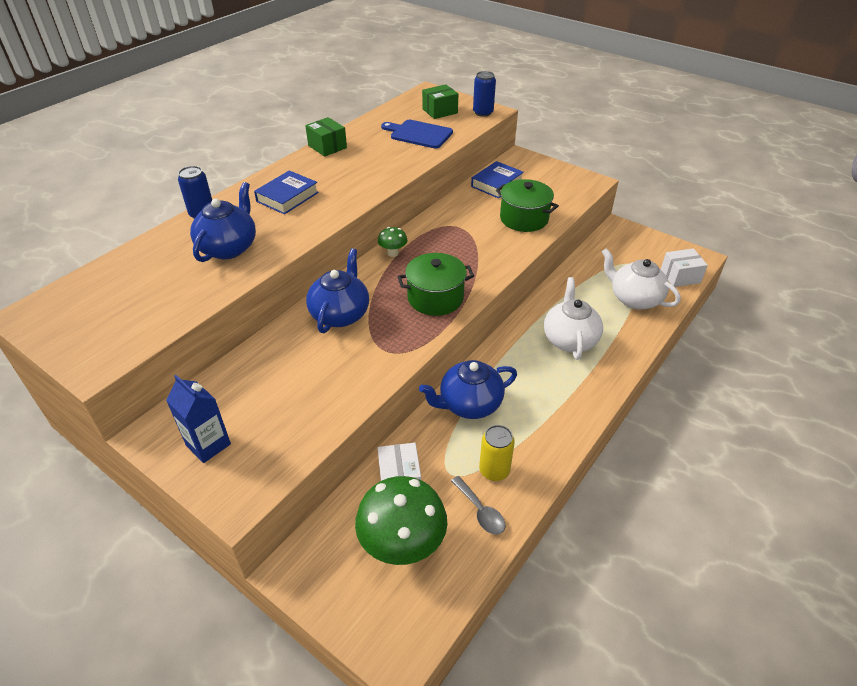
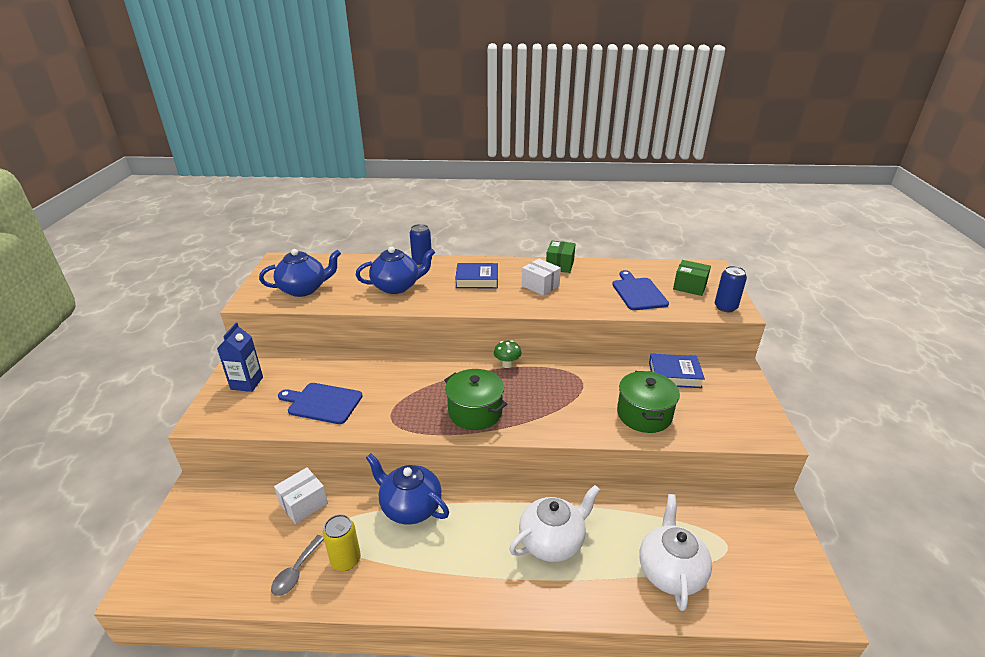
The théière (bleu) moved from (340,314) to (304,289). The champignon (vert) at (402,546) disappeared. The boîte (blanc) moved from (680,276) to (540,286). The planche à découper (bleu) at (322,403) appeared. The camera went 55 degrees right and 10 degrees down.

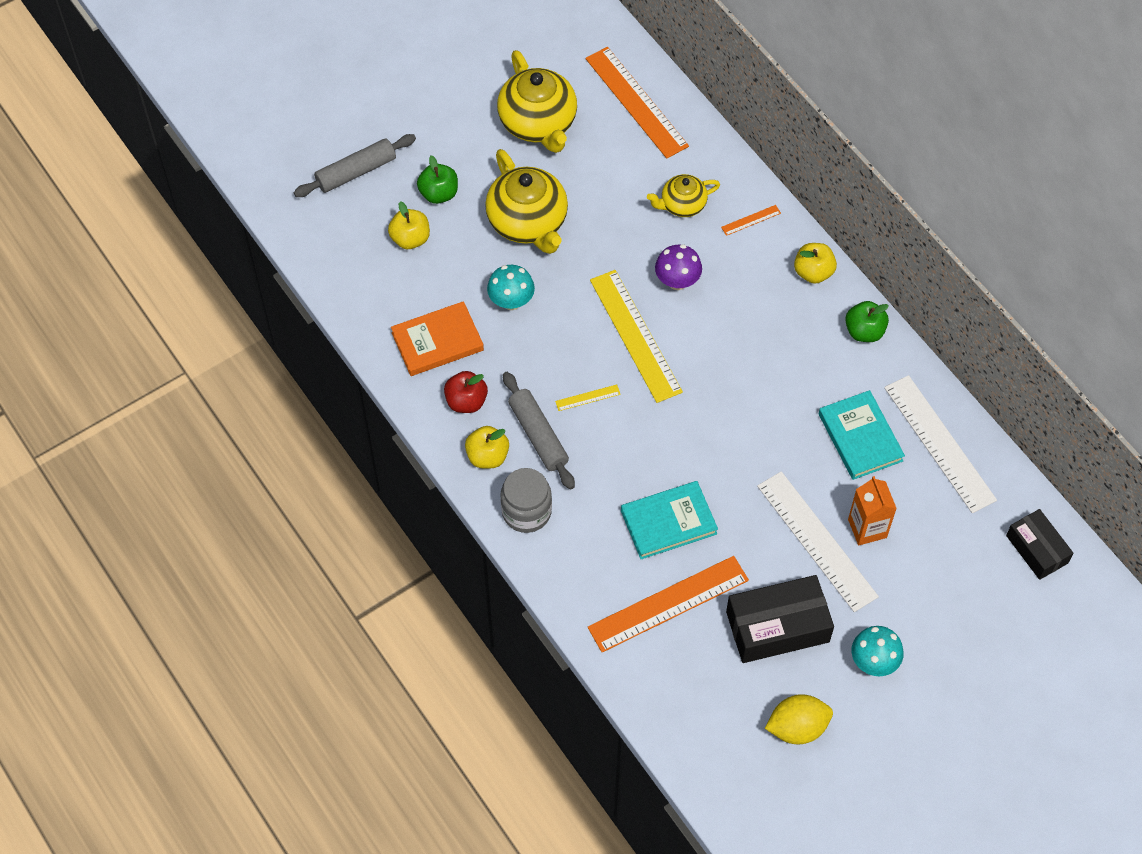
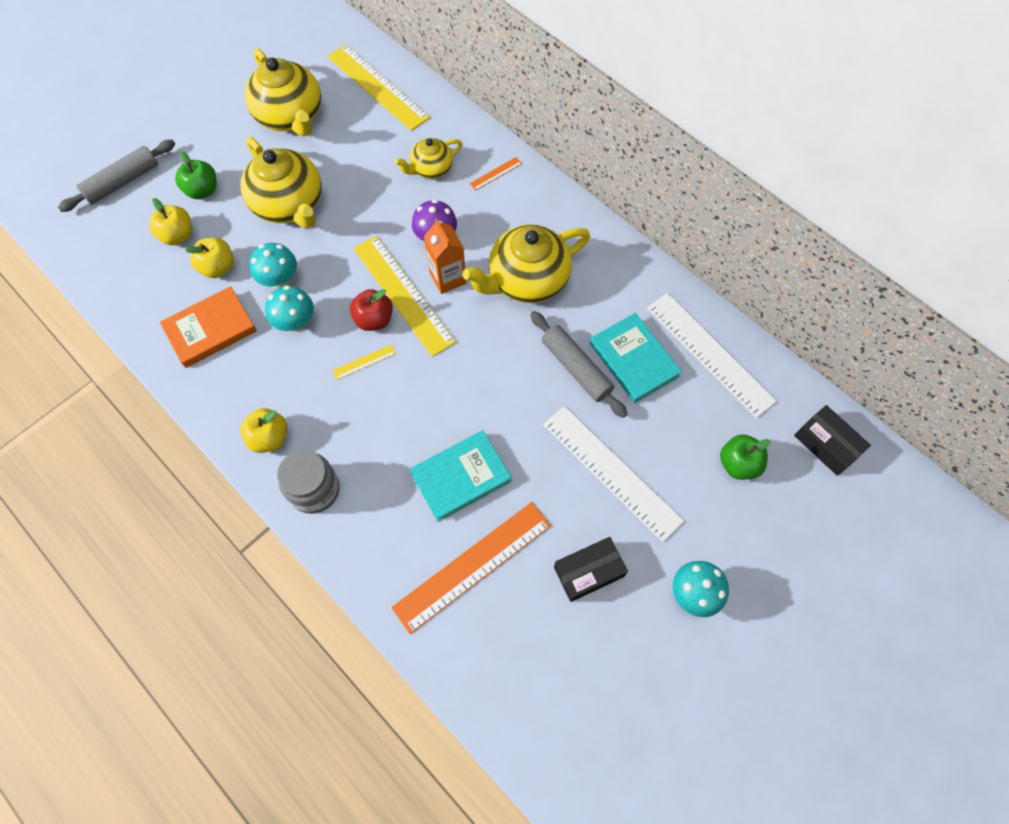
The pomme (rouge) moved from (466,401) to (374,319). The rouleau à pâtisserie (gris) moved from (538,435) to (576,368). The règle (orange) at (636,102) became the règle (jaune) at (378,87). The boîte (noir) at (777,627) changed to 0.63 times the size. The citron (jaune) at (797,727) disappeared. The pomme (jaune) moved from (813,272) to (218,267). The pomme (vert) moved from (864,331) to (738,464). The brique de lait (orange) moved from (867,528) to (448,278). The champignon (turquoise) at (296,322) appeared. The théière (jaune) at (527,280) appeared. The camera went 10 degrees left and 5 degrees up.

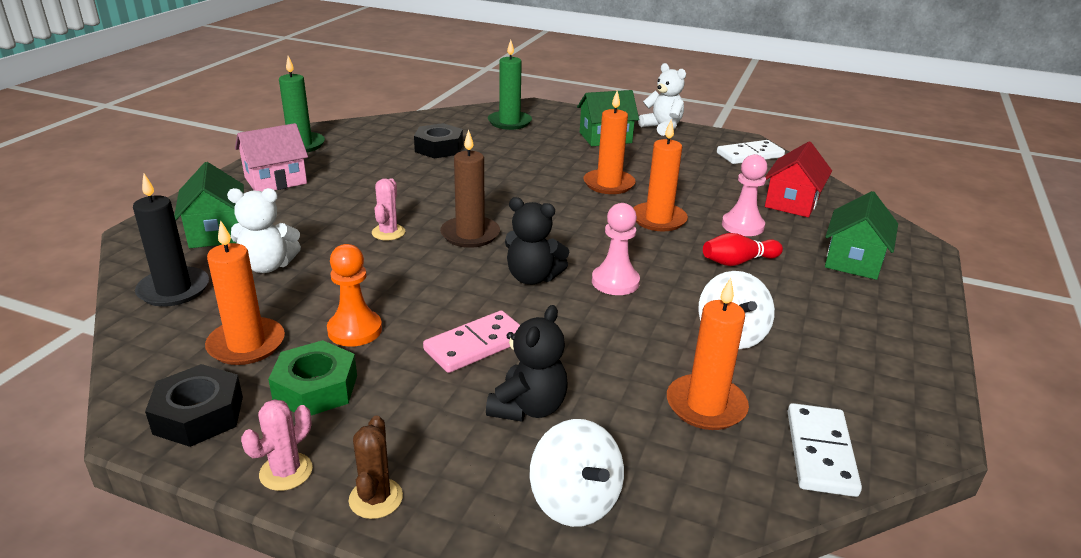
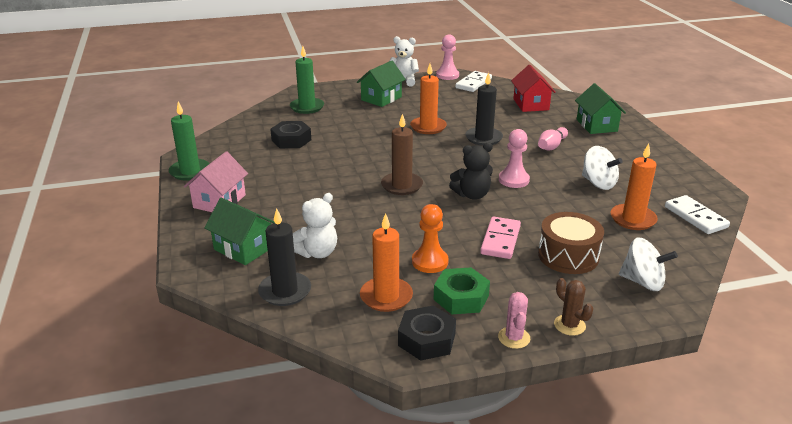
The cactus (rose) at (388,232) disappeared. The ours en peluche (noir) at (528,407) was replaced by the tambour (marron) at (568,256). The bougie (orange) at (658,219) became the bougie (noir) at (483,138). The quille (rouge) at (738,262) became the quille (rose) at (551,146). The pion (rose) moved from (742,226) to (447,75). The camera went 35 degrees left and 0 degrees up.

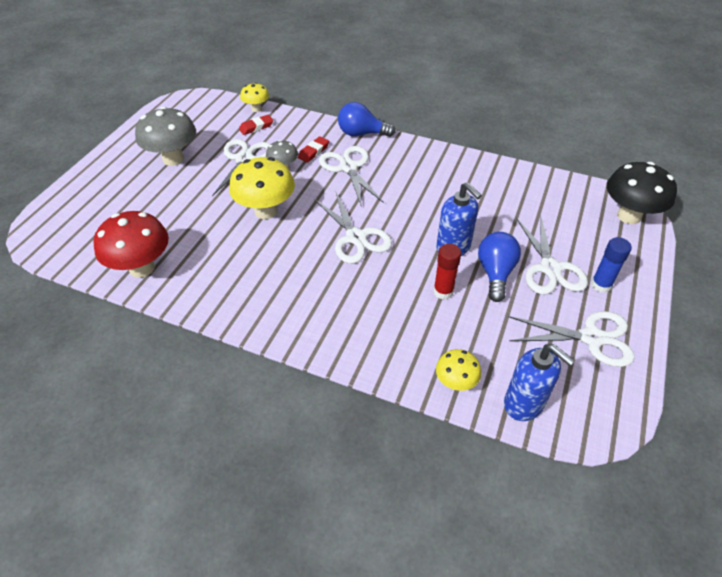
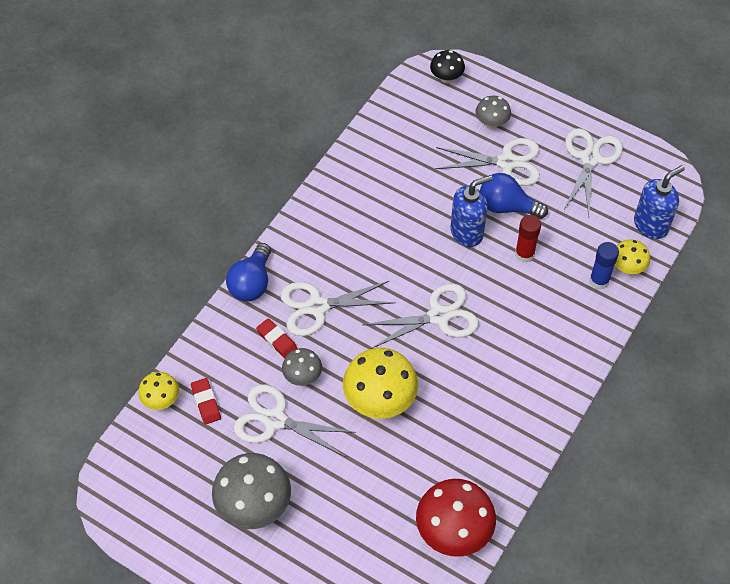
The bâton de colle (bleu) moved from (601,285) to (599,281). The champignon (noir) at (629,216) changed to 0.55 times the size. The champignon (gris) at (491,123) appeared. The camera went 80 degrees left and 10 degrees up.

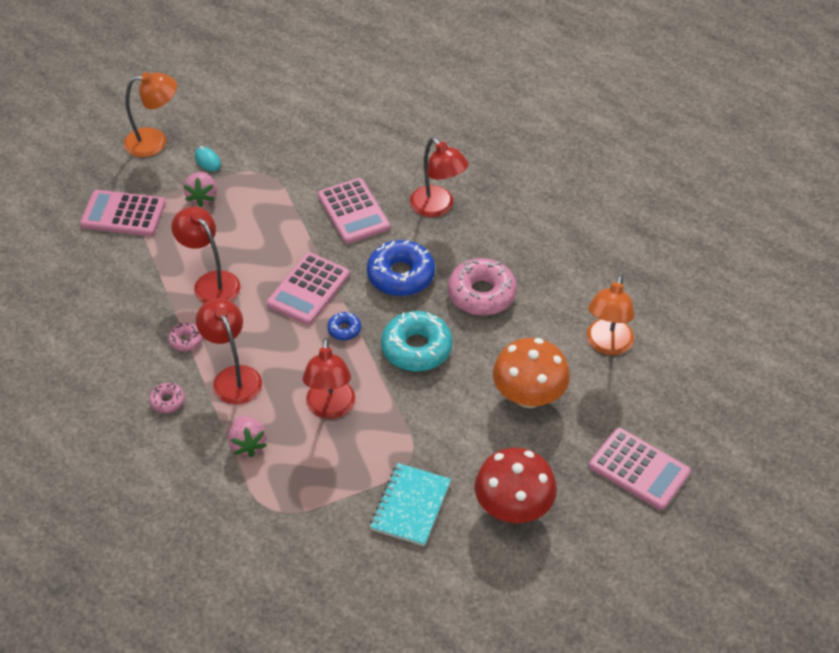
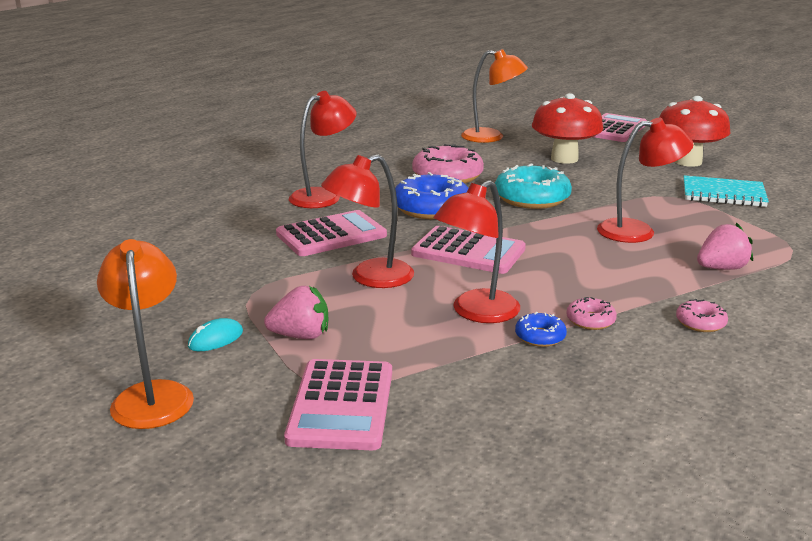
The lampe (rouge) moved from (233,377) to (370,278). The beignet (bleu) moved from (344,329) to (540,337). The champignon (orange) at (528,396) became the champignon (rouge) at (564,159). The camera went 95 degrees left and 25 degrees down.

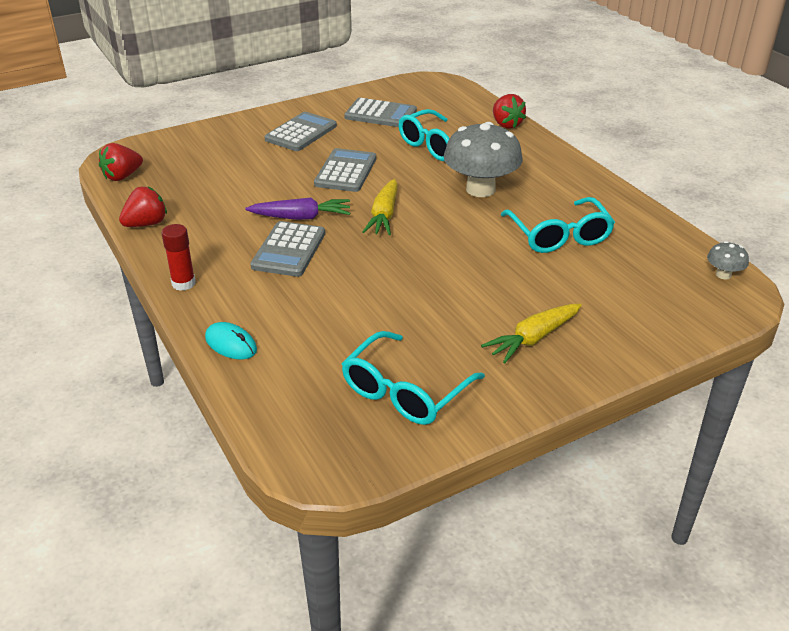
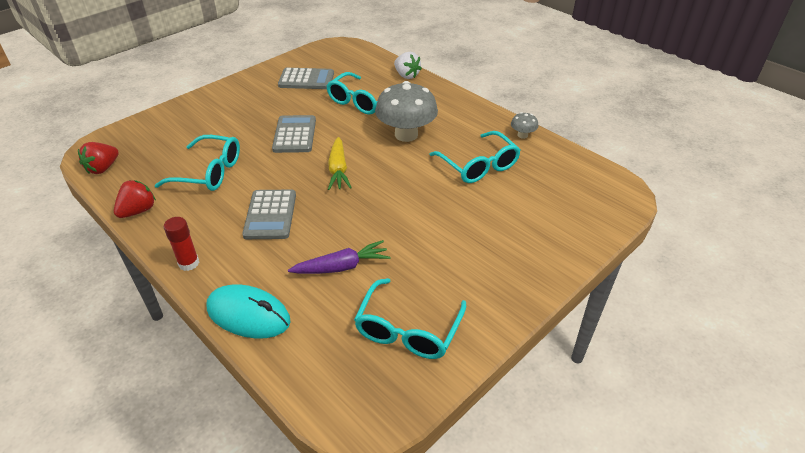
The souris (turquoise) at (231,344) changed to 1.69 times the size. The carotte (violet) moved from (301,217) to (342,267). The calculatrice (gris) at (301,133) disappeared. The carotte (jaune) at (533,339) disappeared. The fraise (rouge) at (506,124) became the fraise (blanc) at (406,75). The champignon (gris) moved from (723,275) to (522,135). The lunettes (turquoise) at (209,172) appeared. The camera went 15 degrees left and 5 degrees up.

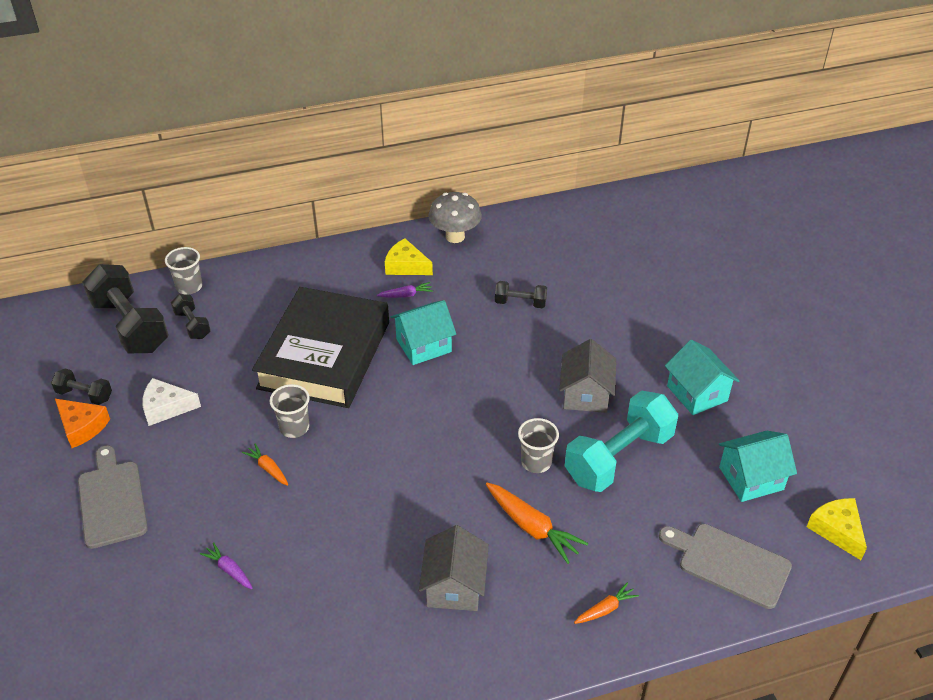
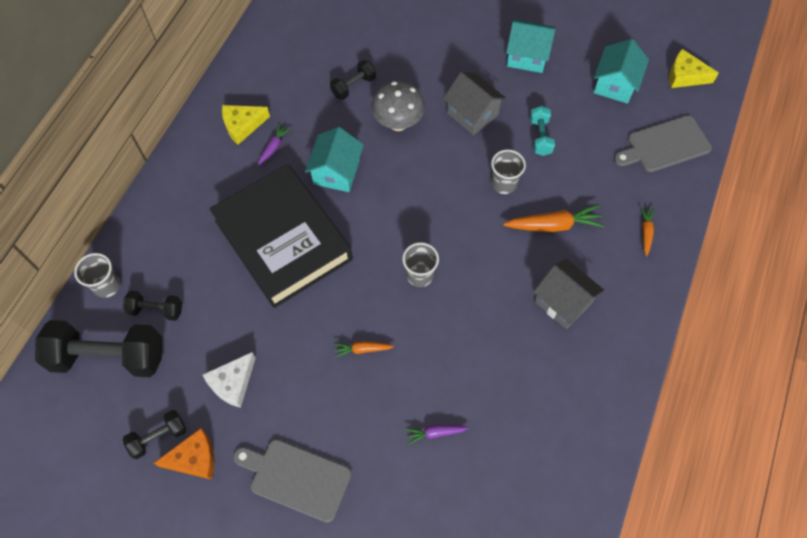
The gobelet (gris) moved from (294,427) to (419,275). The champignon (gris) moved from (455,237) to (398,123). The haltère (turquoise) at (619,457) changed to 0.49 times the size. The camera went 50 degrees left and 20 degrees up.

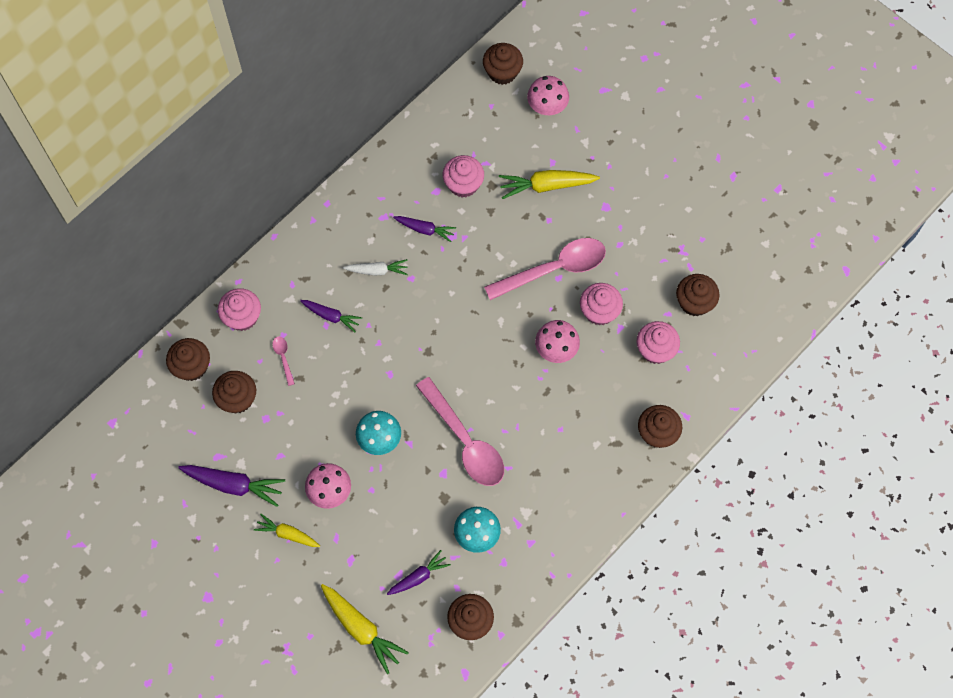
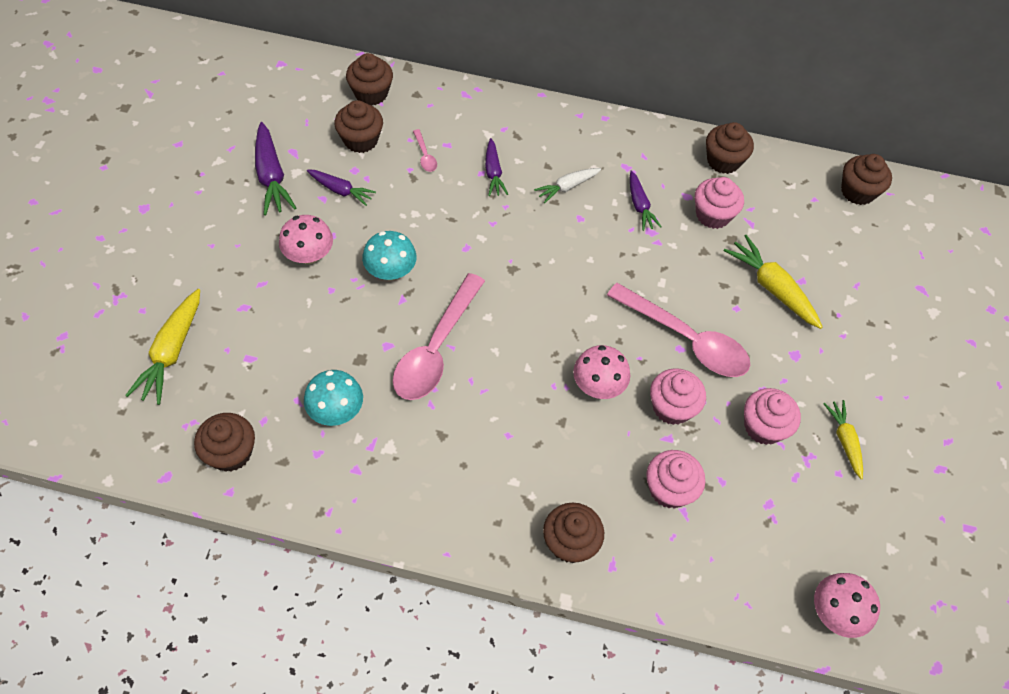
The muffin (rose) moved from (242,317) to (763,427). The carotte (jaune) moved from (287,534) to (844,440). The cuillère (rose) at (283,358) turned 120 degrees clockwise. The carotte (blanc) at (377,270) turned 90 degrees clockwise. The carotte (violet) moved from (418,577) to (341,190). The champignon (rose) moved from (547,106) to (835,612). The muffin (marron) moved from (694,302) to (723,161). The camera went 55 degrees right and 10 degrees down.

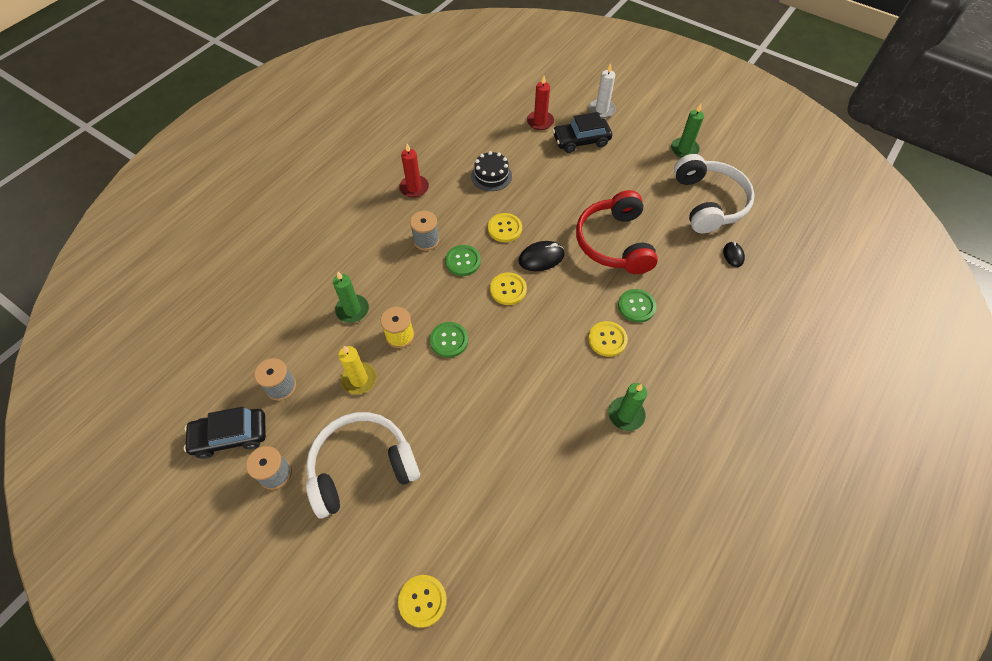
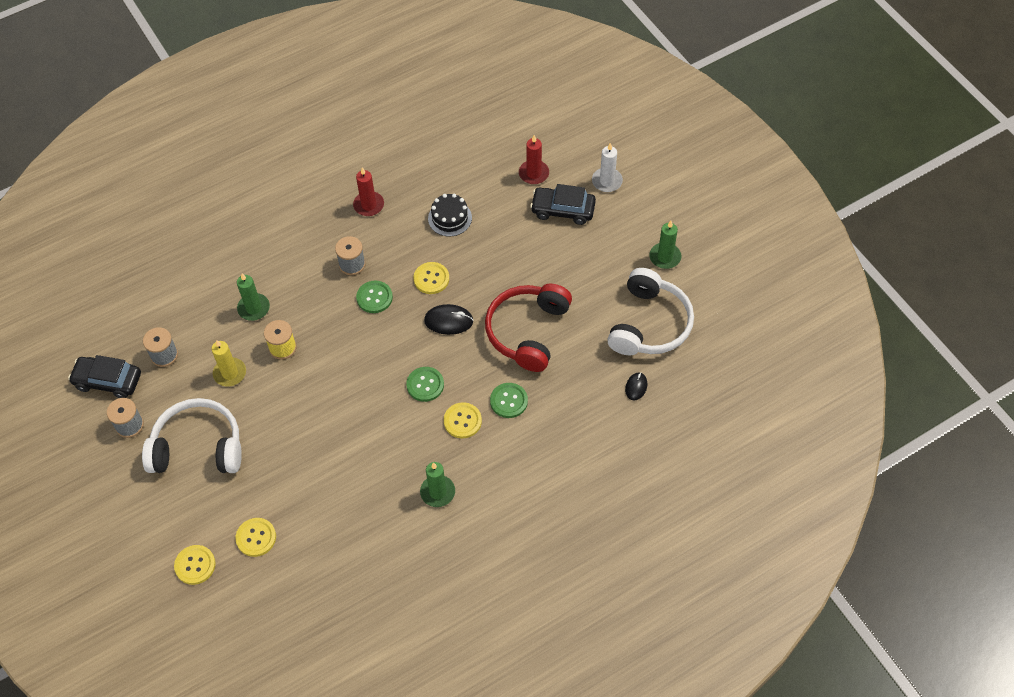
The bouton (vert) moved from (449,340) to (425,385). The bouton (jaune) moved from (508,289) to (256,538). The camera went 25 degrees right and 0 degrees up.

